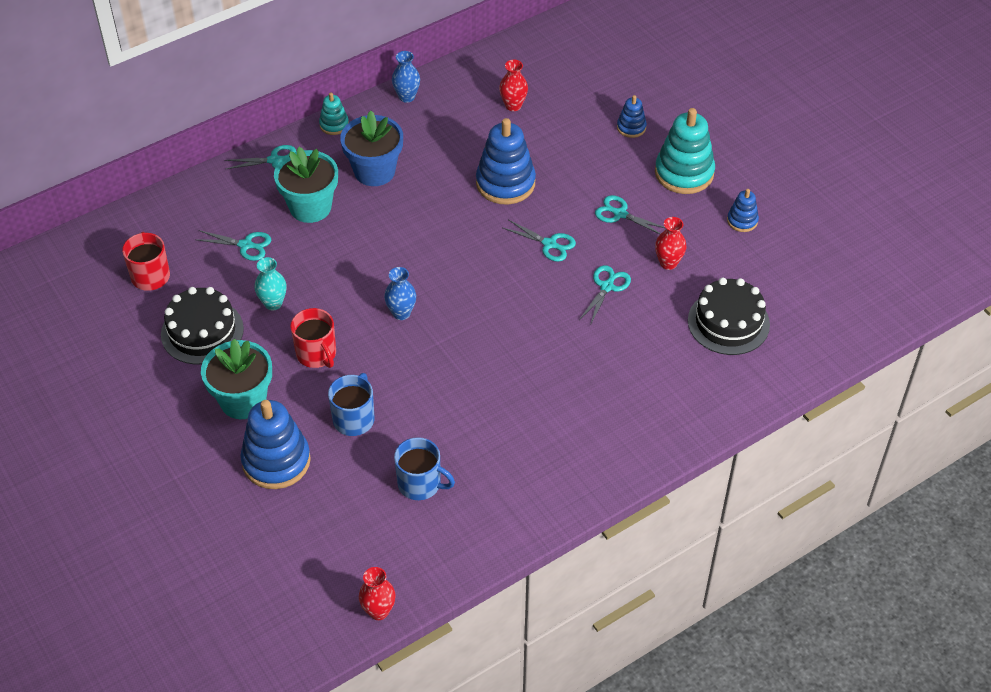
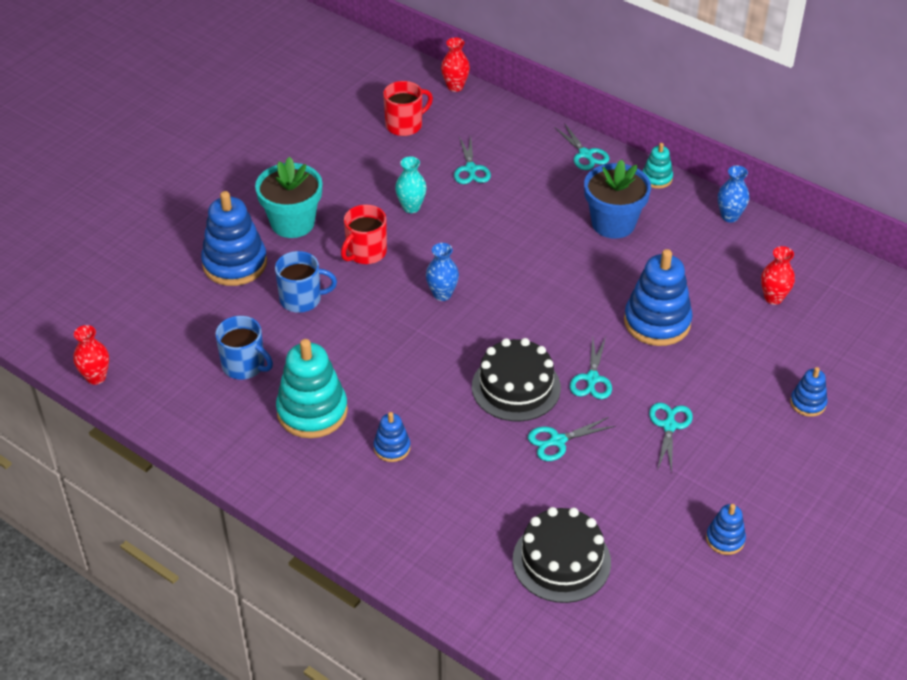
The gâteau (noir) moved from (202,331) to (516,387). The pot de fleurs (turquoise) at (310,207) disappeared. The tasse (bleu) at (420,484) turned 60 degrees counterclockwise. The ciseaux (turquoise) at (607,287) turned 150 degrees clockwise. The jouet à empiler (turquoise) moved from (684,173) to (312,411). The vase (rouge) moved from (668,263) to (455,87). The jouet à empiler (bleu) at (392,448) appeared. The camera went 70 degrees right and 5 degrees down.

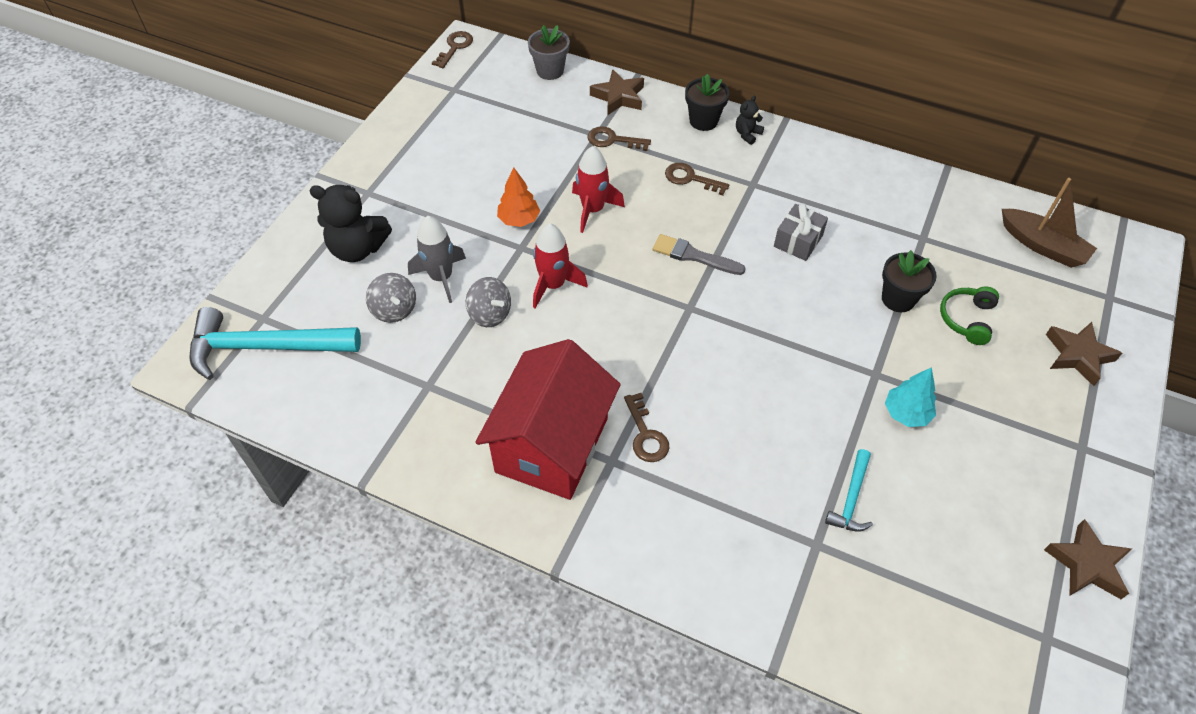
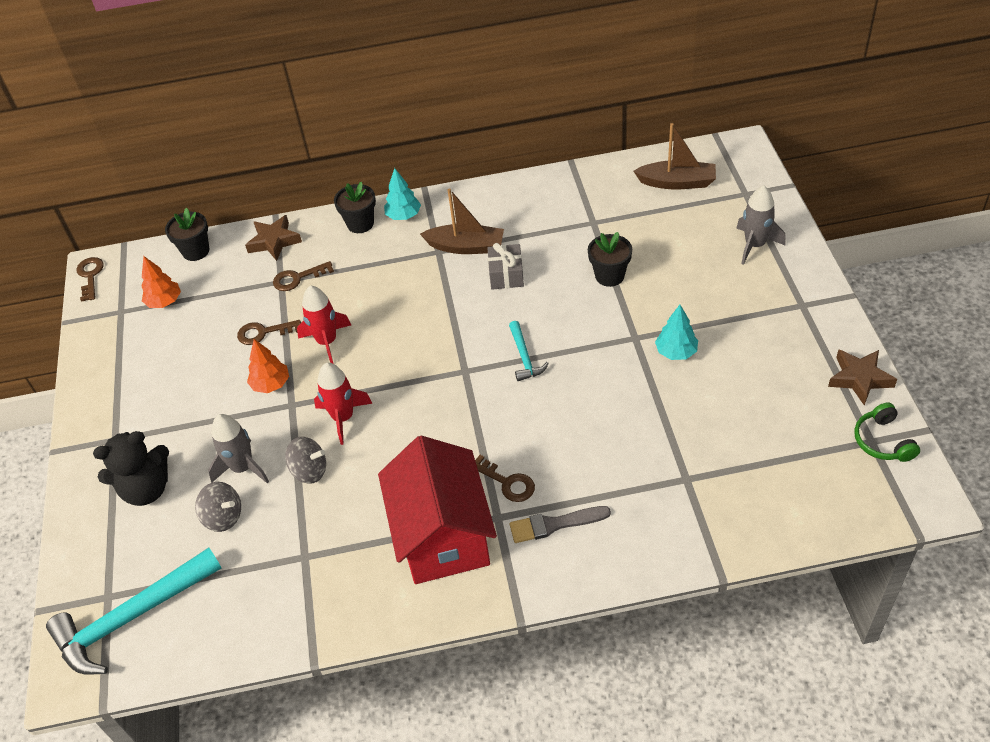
The pot de fleurs (gris) at (550,71) became the pot de fleurs (noir) at (196,251). The pinceau (gris) moved from (693,256) to (554,524). The clé (marron) moved from (690,178) to (263,332). The ours en peluche (noir) at (747,134) was replaced by the arbre (turquoise) at (403,216). The marteau (turquoise) moved from (851,498) to (524,357). The casque audio (vert) moved from (966,319) to (882,441). The étoile (marron) at (1078,355) was replaced by the fusée (gris) at (755,245). The arbre (orange) at (164,302) appeared. The bateau (marron) at (466,247) appeared. The camera went 30 degrees left and 5 degrees down.

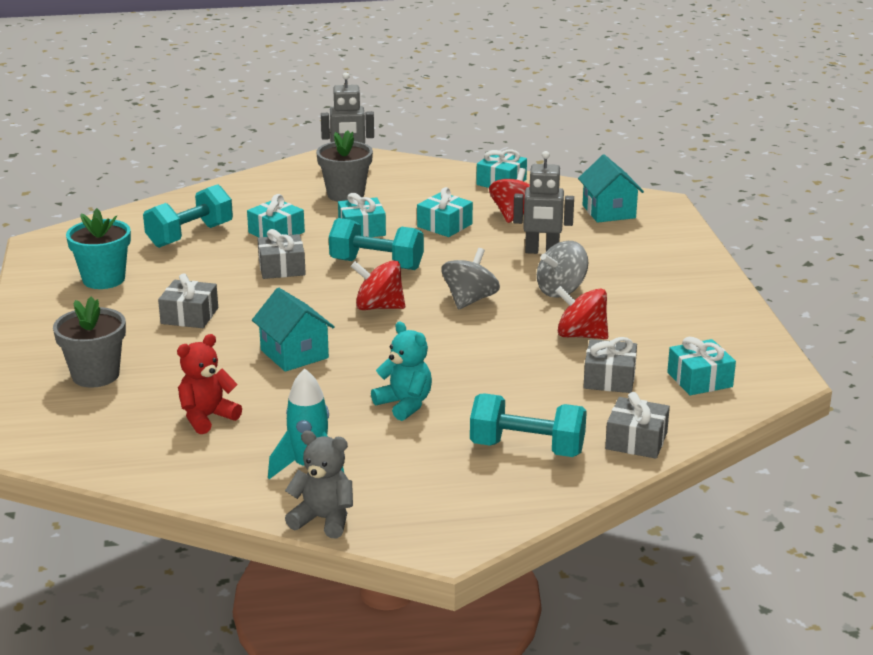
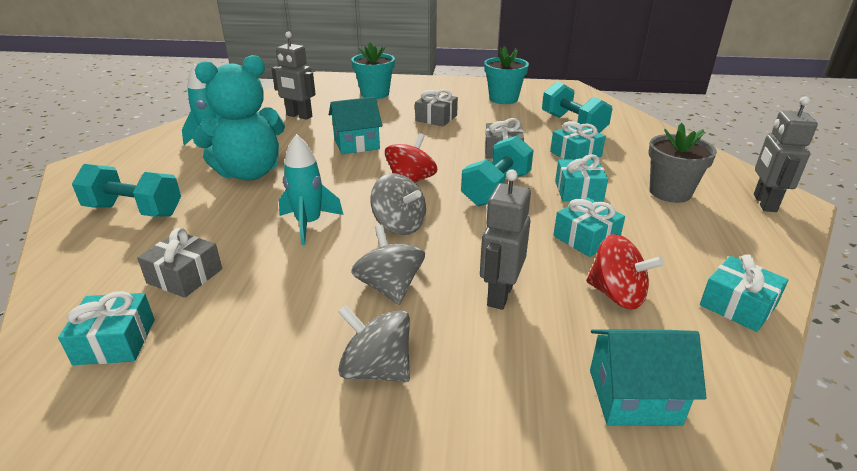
The pot de fleurs (gris) at (95,375) became the pot de fleurs (turquoise) at (375,94). The ours en peluche (rouge) at (207,417) was replaced by the robot (gris) at (299,116). The ours en peluche (gris) at (323,519) disappeared. The ours en peluche (turquoise) at (404,404) changed to 1.77 times the size. The haltère (turquoise) at (527,448) turned 75 degrees clockwise. The toupie (rouge) at (581,335) disappeared. The cadeau (gris) at (636,441) disappeared. The fusée (turquoise) at (309,224) appeared. The toupie (gris) at (376,369) appeared. The camera went 105 degrees right and 5 degrees up.

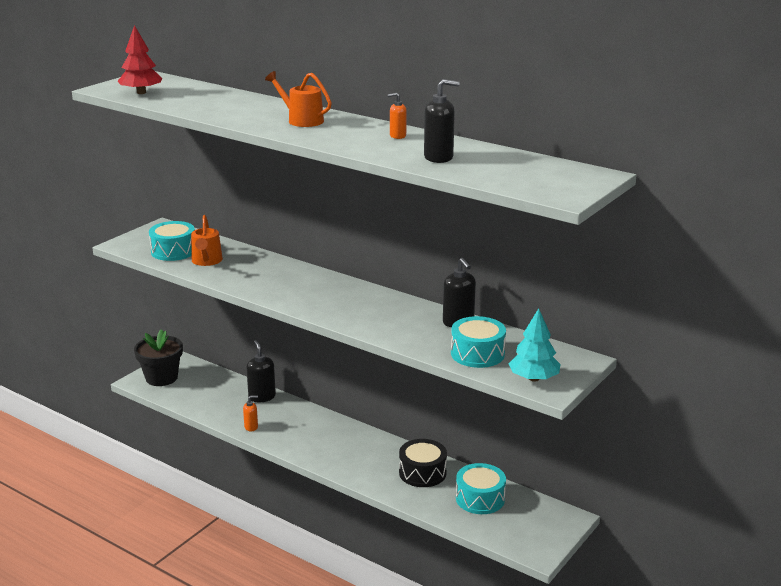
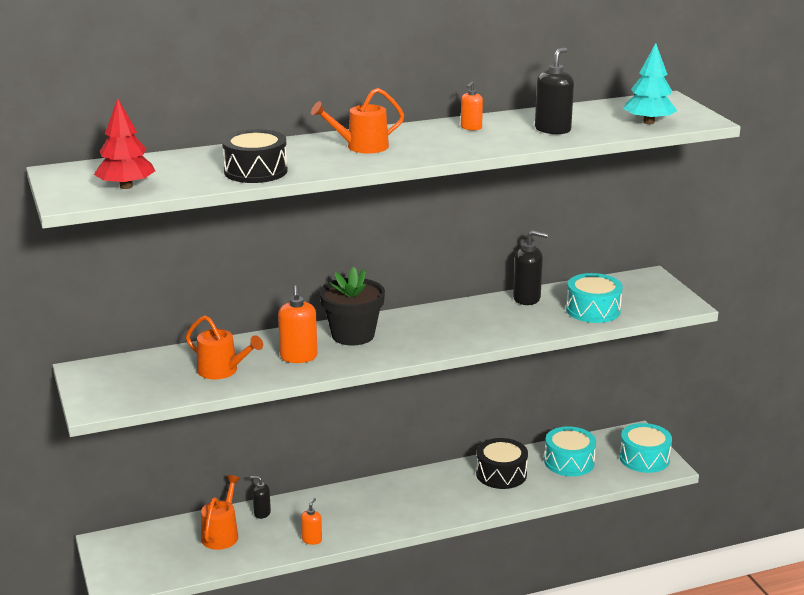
The pot de fleurs (noir) moved from (161,378) to (353,335). The tambour (turquoise) moved from (173,251) to (644,458). The distributeur de savon (noir) at (262,397) changed to 0.59 times the size. The arbre (turquoise) moved from (533,378) to (648,122). The arrosoir (orange) at (221,534) appeared. The tambour (noir) at (255,171) appeared. The distributeur de savon (orange) at (298,357) appeared. The camera went 55 degrees left and 0 degrees up.

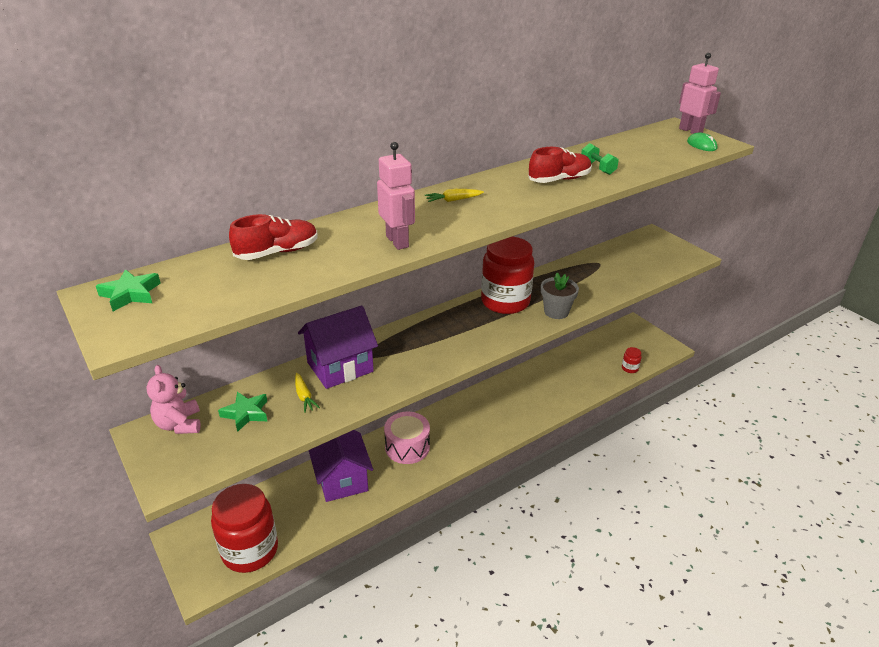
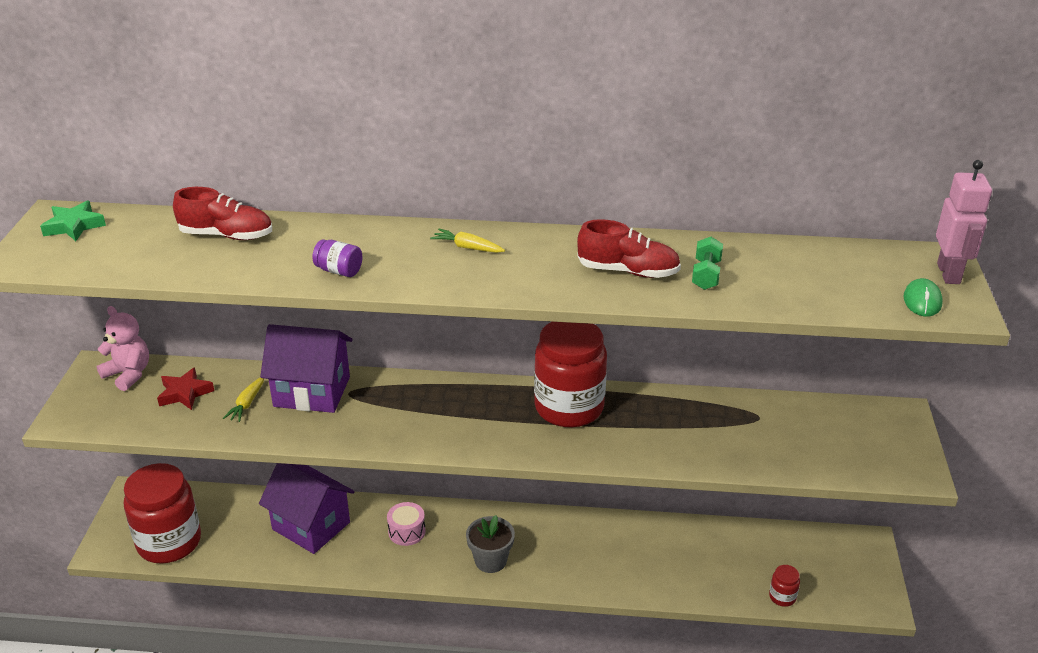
The ours en peluche (rose) at (179,424) turned 105 degrees clockwise. The étoile (vert) at (246,413) became the étoile (rouge) at (185,393). The maison (violet) at (342,479) turned 75 degrees counterclockwise. The robot (rose) at (397,241) was replaced by the bocal (violet) at (339,271). The tambour (rose) at (407,447) changed to 0.63 times the size. The pot de fleurs (gris) moved from (556,312) to (490,560). The camera went 40 degrees right and 0 degrees up.

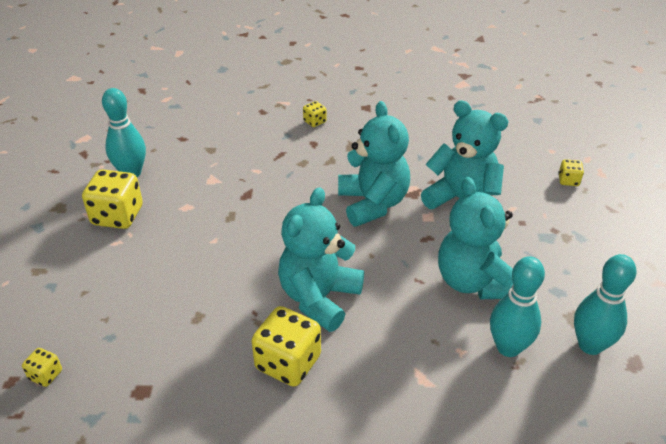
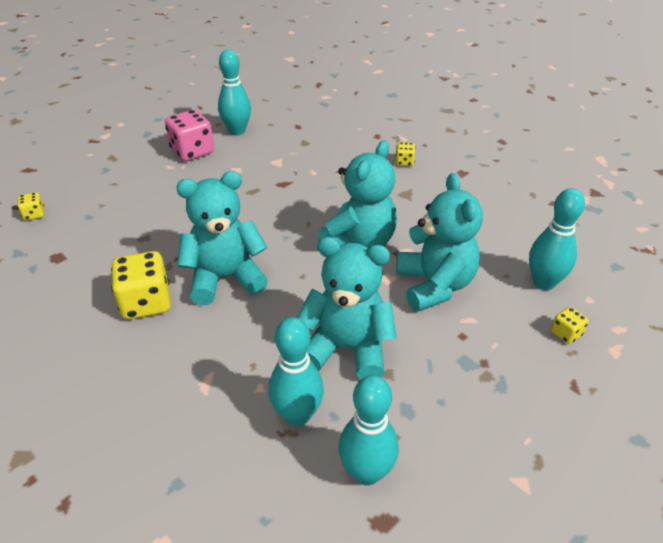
The dé (jaune) at (117,216) became the dé (rose) at (192,151). The ours en peluche (turquoise) at (473,282) turned 75 degrees clockwise. The quille (turquoise) at (544,282) appeared. The camera went 45 degrees right and 0 degrees up.

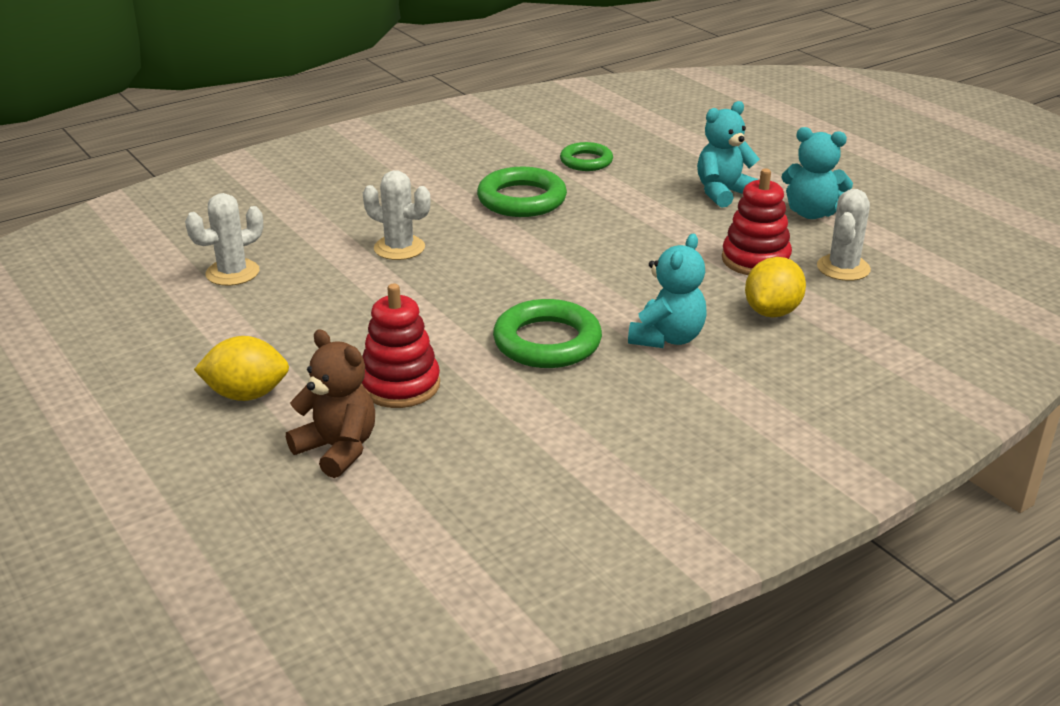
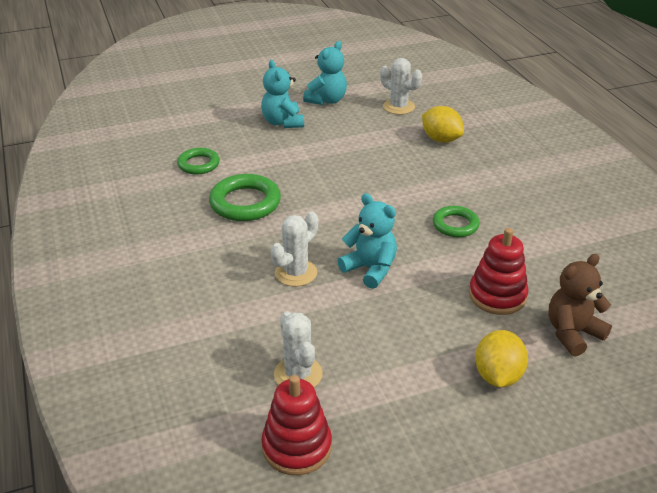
The anneau (vert) at (547,342) changed to 0.63 times the size. The ours en peluche (turquoise) moved from (667,338) to (370,269). The jouet à empiler (rouge) moved from (755,260) to (297,447). The camera went 75 degrees left and 5 degrees up.

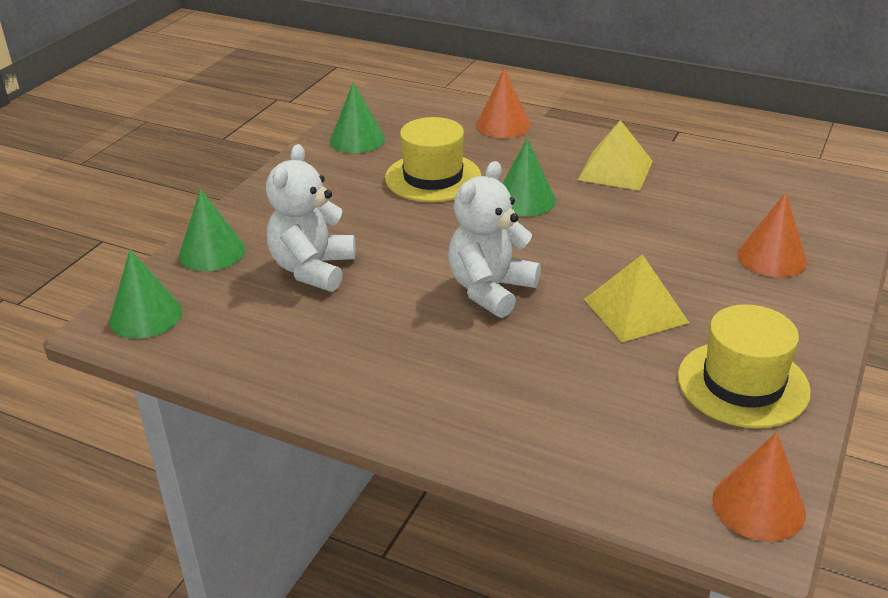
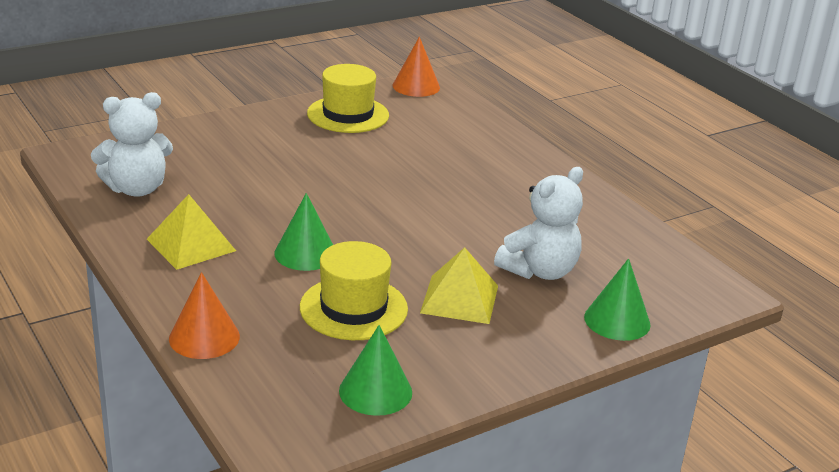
The cône (vert) at (146,316) disappeared. The ours en peluche (blanc) moved from (490,290) to (136,189). The pyramide (jaune) moved from (636,310) to (459,299). The cône (orange) at (772,257) disappeared. The camera went 150 degrees left and 5 degrees down.

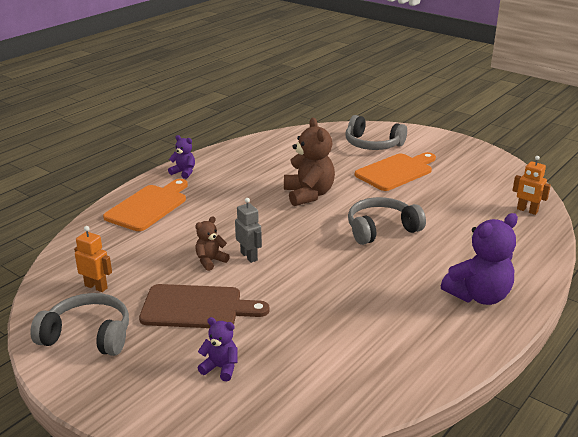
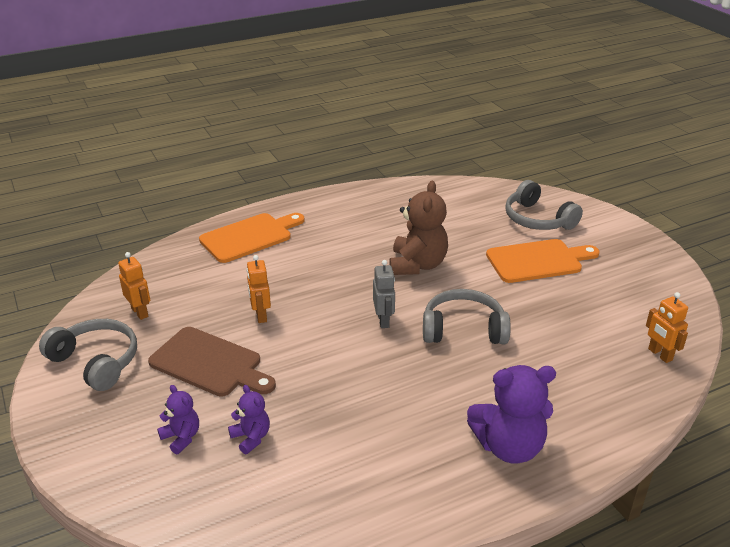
The ours en peluche (violet) moved from (184,172) to (251,438). The ours en peluche (marron) at (210,261) was replaced by the robot (orange) at (261,315). The robot (gris) moved from (249,256) to (383,320). The camera went 25 degrees right and 5 degrees up.

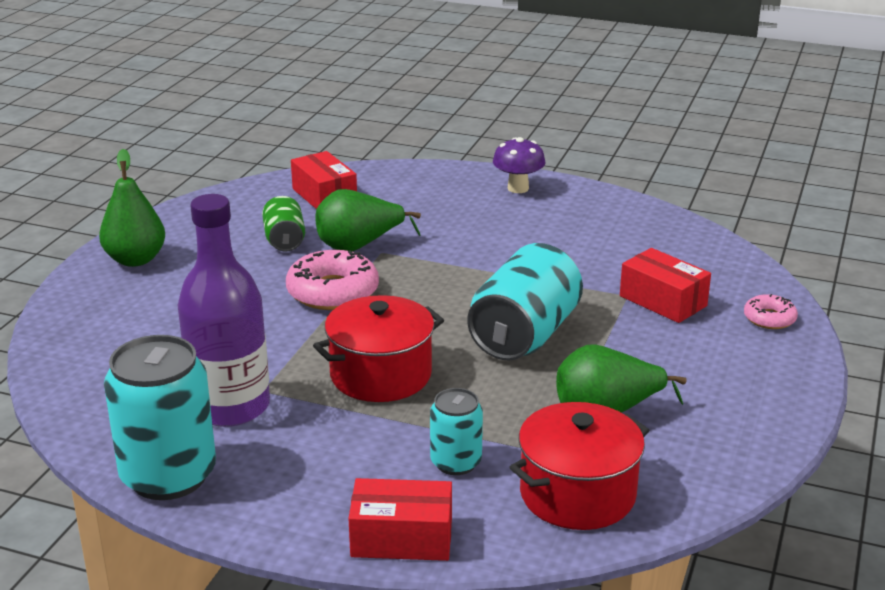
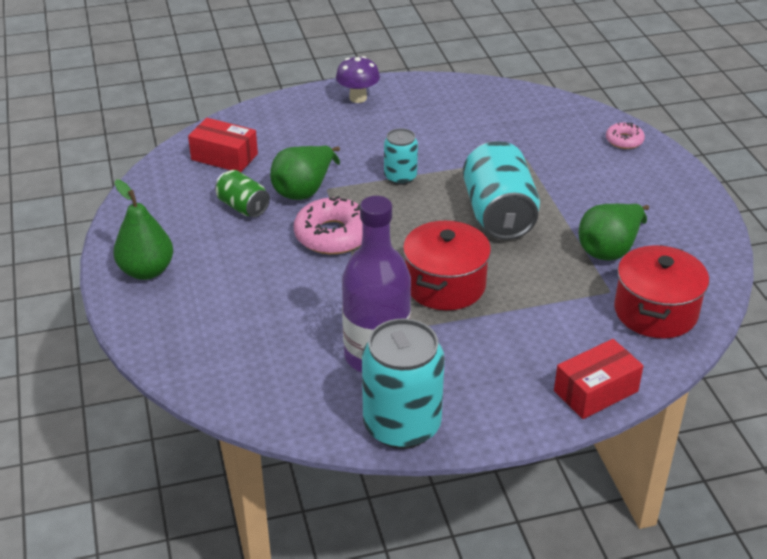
The canette (turquoise) moved from (456,462) to (400,177). The boîte (rouge) at (663,301) disappeared. The camera went 35 degrees left and 10 degrees up.

